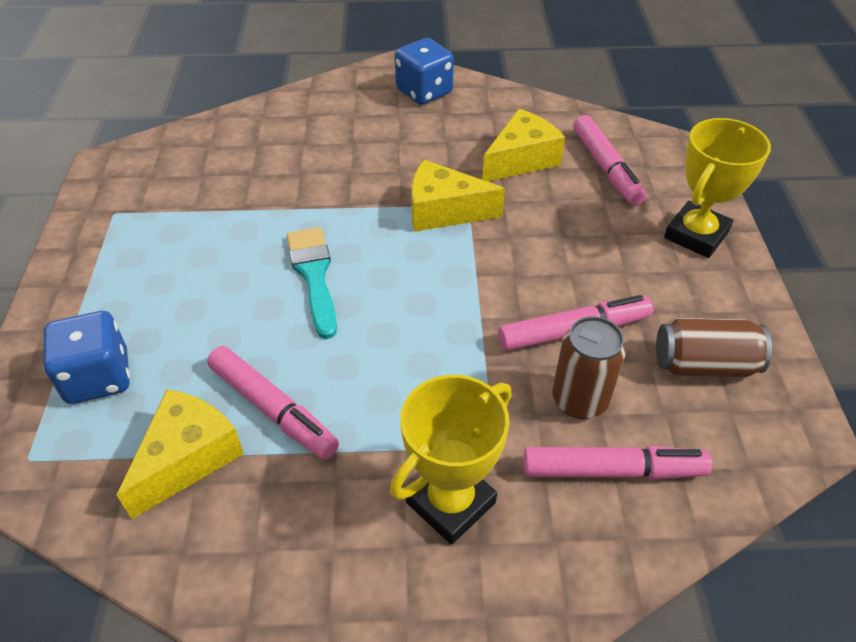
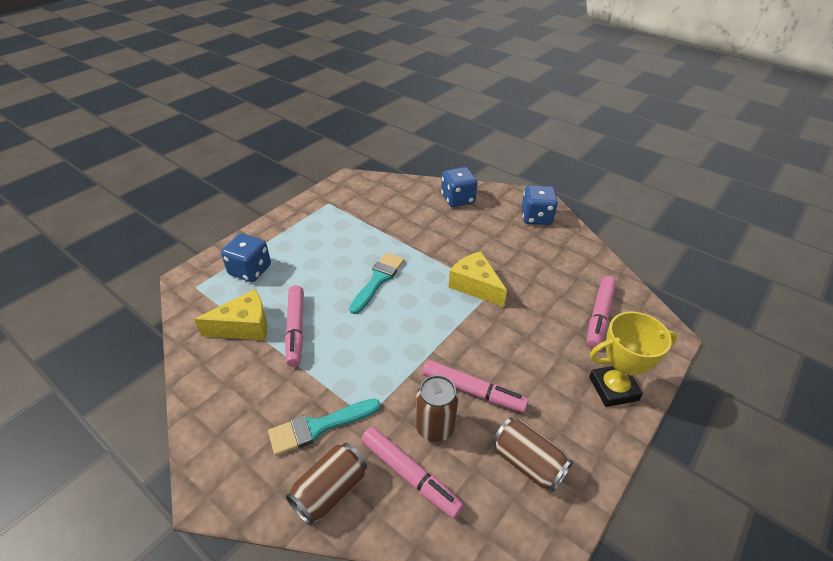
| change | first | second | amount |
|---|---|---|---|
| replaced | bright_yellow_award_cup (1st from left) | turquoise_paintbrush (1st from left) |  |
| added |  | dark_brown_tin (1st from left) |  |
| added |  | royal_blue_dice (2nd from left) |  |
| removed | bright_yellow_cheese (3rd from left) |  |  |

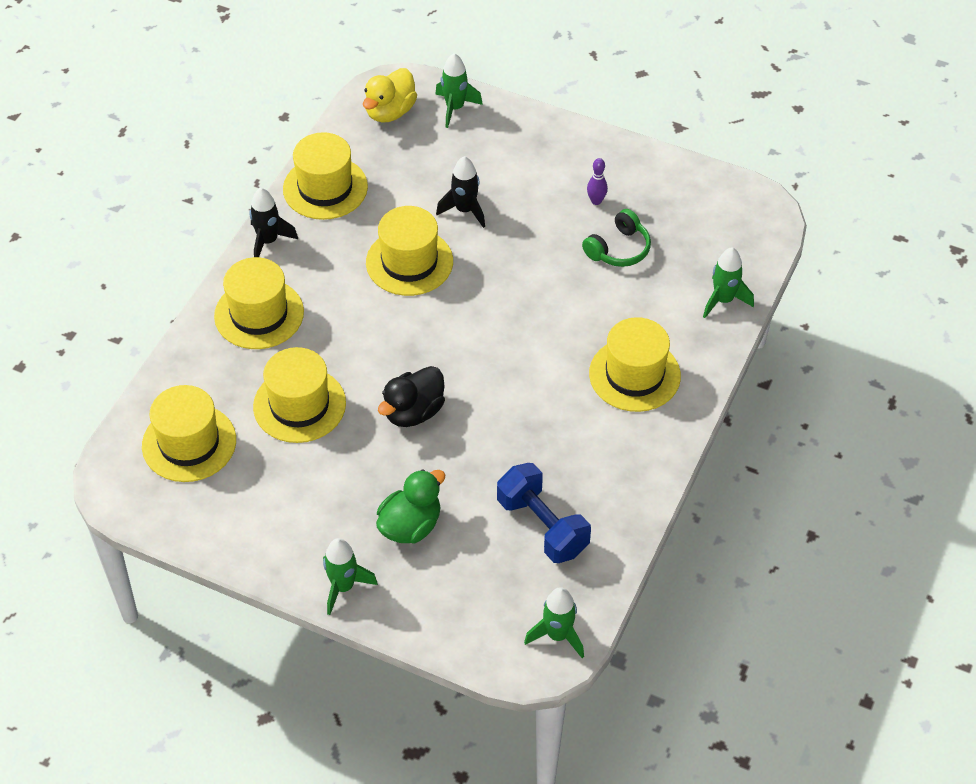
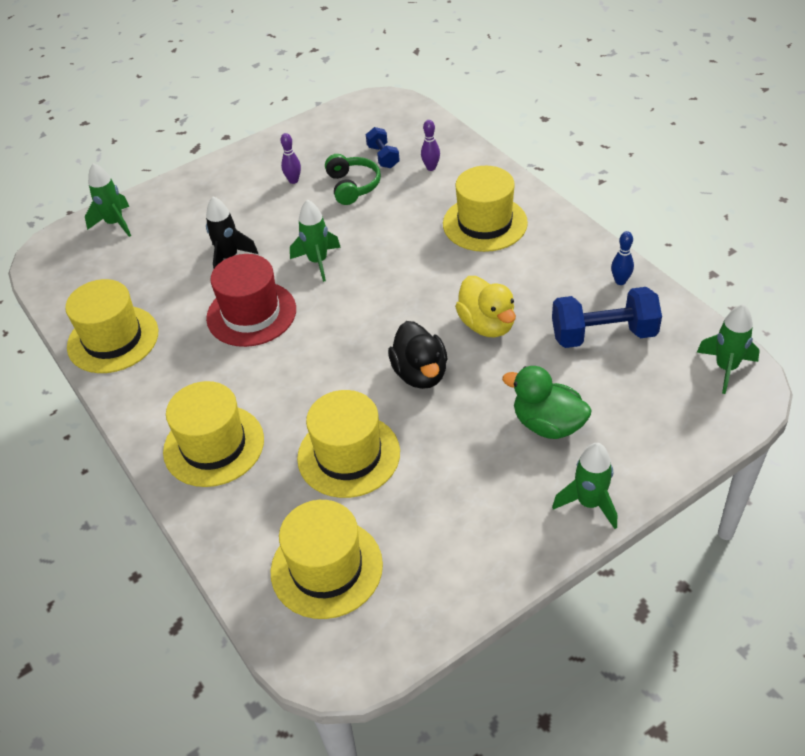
| change | first | second | amount |
|---|---|---|---|
| recoloured | bright_yellow_hat (5th from left) | red_hat |  |
| moved | emerald_rocket (4th from left in the first image) | emerald_rocket (2nd from left) |  |
| added |  | royal_blue_free_weight (1st from left) |  |
| added |  | purple_tenpin (2nd from left) |  |
| moved | bright_yellow_toy_duck |  |  |
| turned | emerald_toy_duck |  | 45 degrees counterclockwise |
| added |  | royal_blue_tenpin |  |
| removed | black_rocket (1st from left) |  |  |

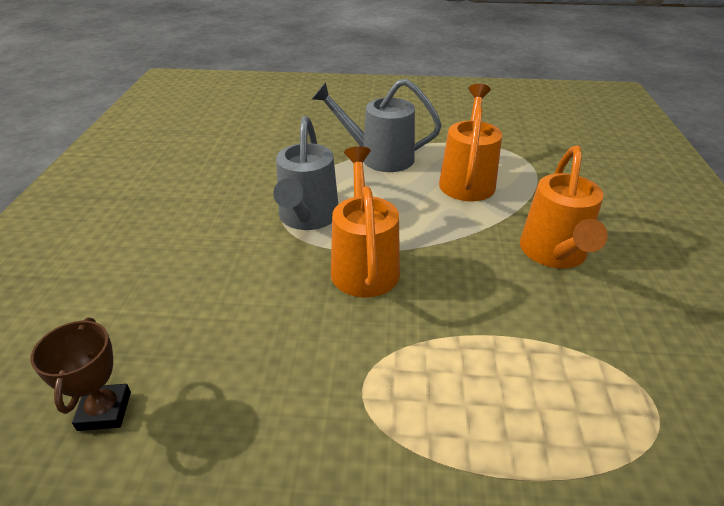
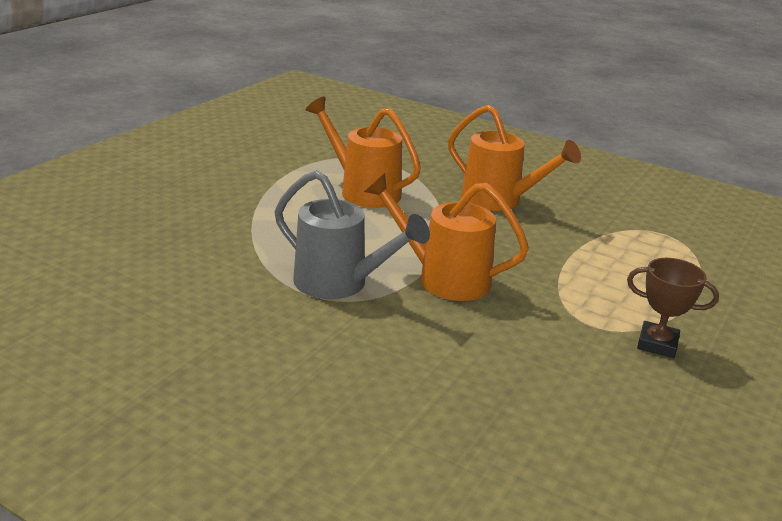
| change | first | second | amount |
|---|---|---|---|
| moved | dark_brown_award_cup |  |  |
| removed | grey_sprinkling_can (2nd from left) |  |  |

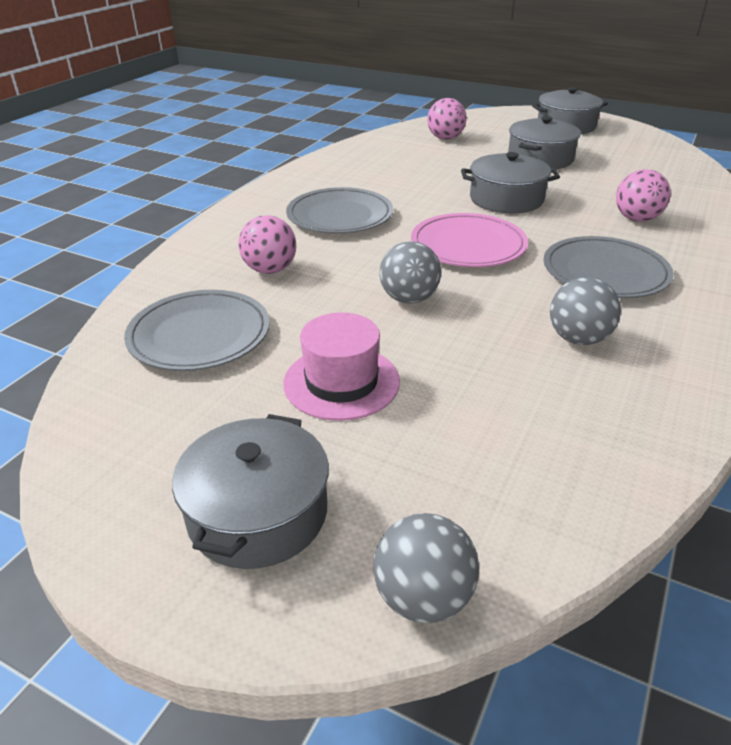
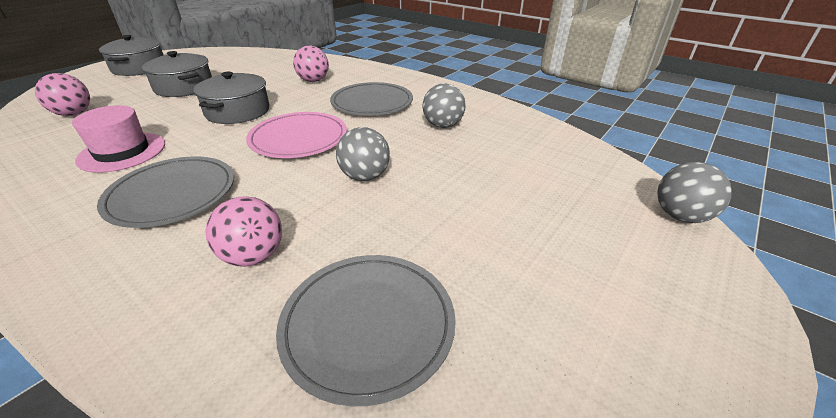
| change | first | second | amount |
|---|---|---|---|
| moved | pink_hat |  |  |
| removed | grey_stockpot (1st from left) |  |  |

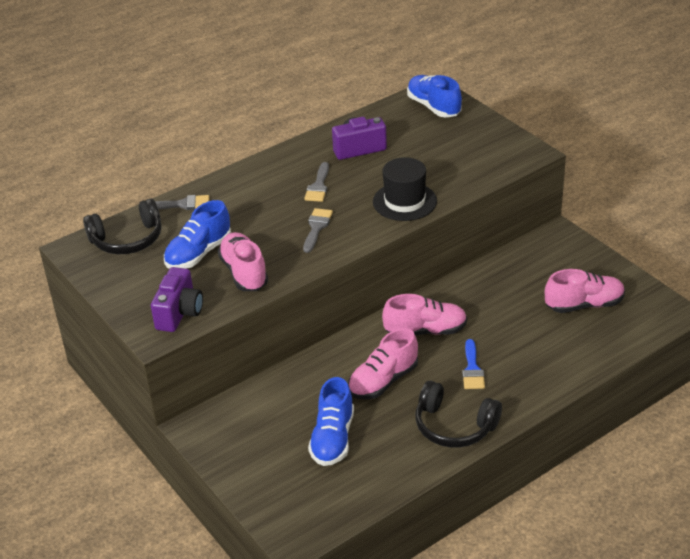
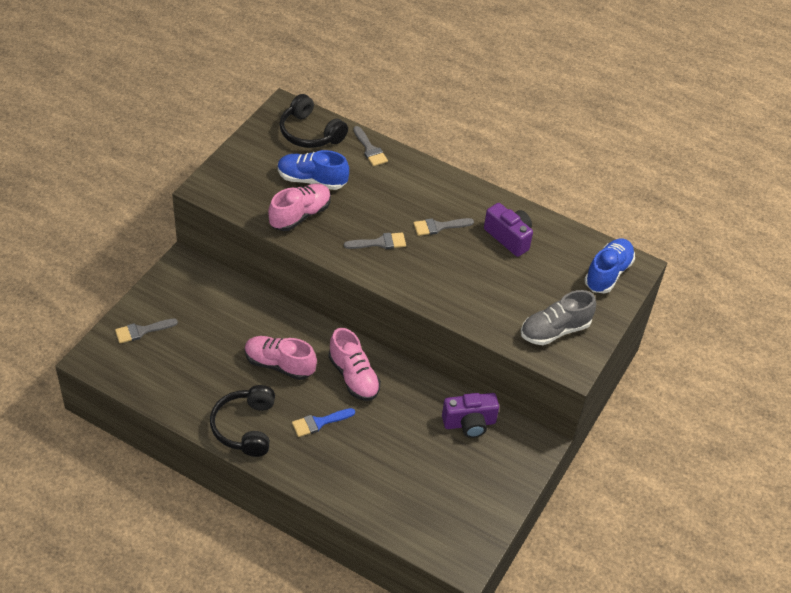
| change | first | second | amount |
|---|---|---|---|
| added |  | grey_paintbrush (1st from left) |  |
| moved | purple_compact_camera (1st from left) |  |  |
| added |  | grey_shoe |  |
| removed | royal_blue_shoe (2nd from left) |  |  |
| removed | black_hat |  |  |
| removed | pink_shoe (4th from left) |  |  |

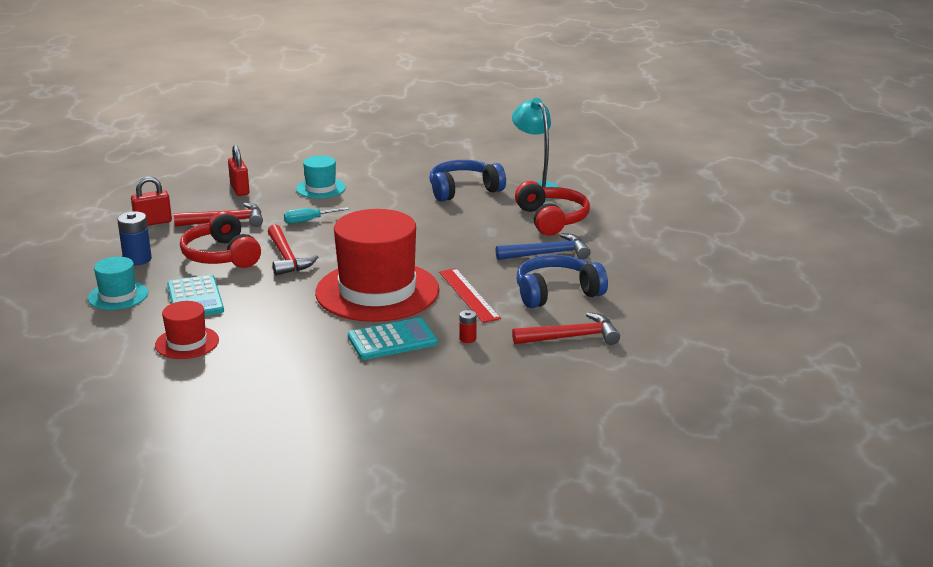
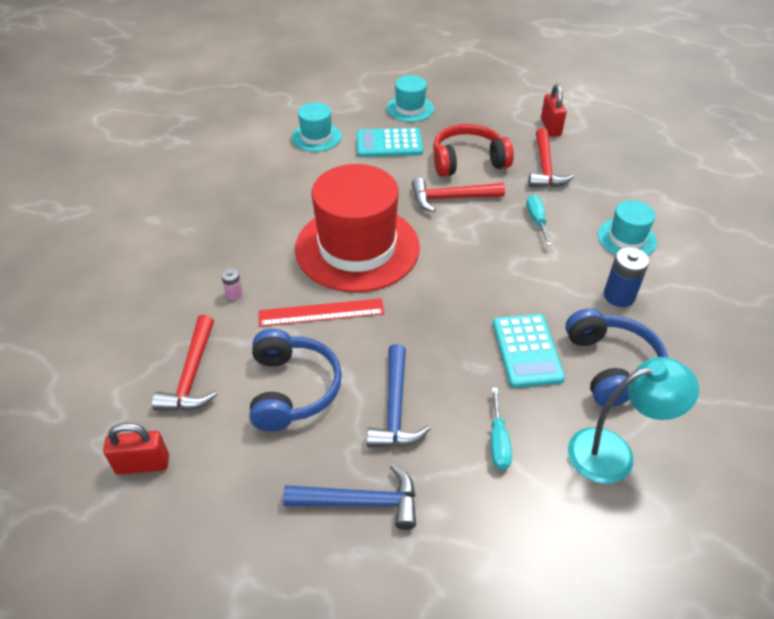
| change | first | second | amount |
|---|---|---|---|
| moved | red_small_lock (2nd from left in the first image) | red_small_lock (1st from left) |  |
| recoloured | red_power_cell | pink_power_cell |  |
| added |  | royal_blue_claw_hammer (1st from left) |  |
| recoloured | red_hat (1st from left) | turquoise_hat (1st from left) |  |
| replaced | red_headphones (2nd from left) | turquoise_flat_screwdriver (1st from left) |  |
| moved | turquoise_pocket_calculator (2nd from left) |  |  |
| moved | royal_blue_power_cell |  |  |

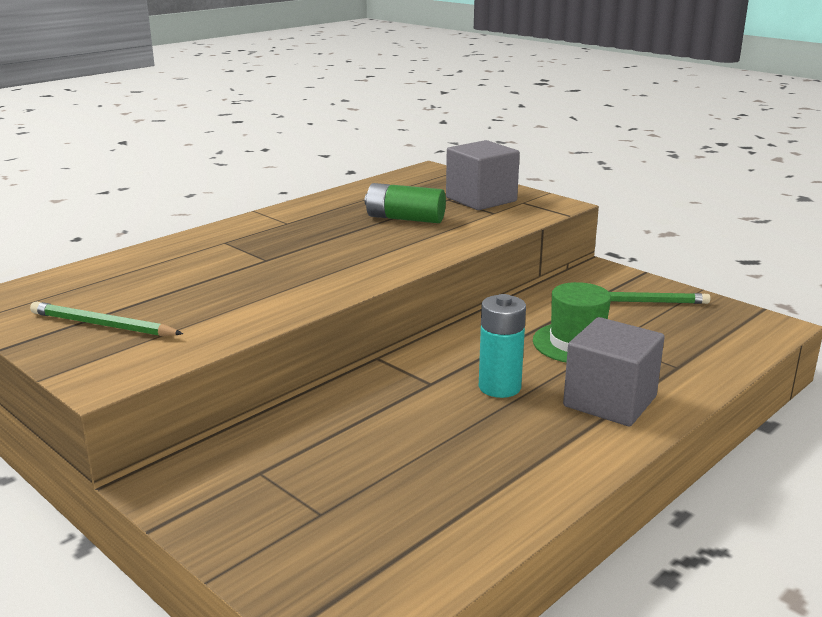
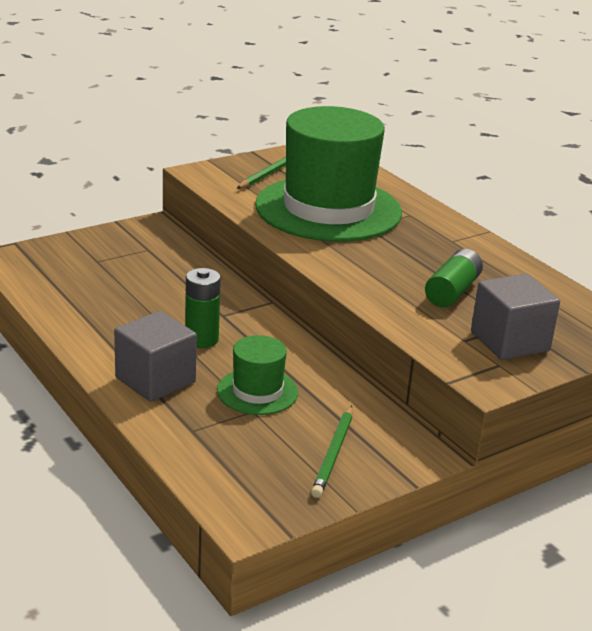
| change | first | second | amount |
|---|---|---|---|
| recoloured | turquoise_power_cell | emerald_power_cell (1st from left) |  |
| added |  | emerald_hat (2nd from left) |  |

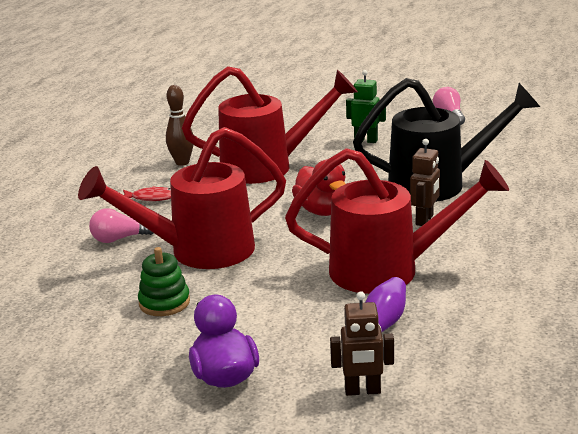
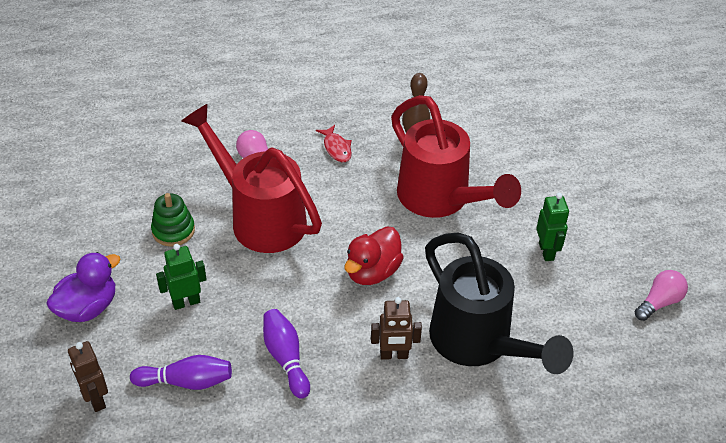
| change | first | second | amount |
|---|---|---|---|
| added |  | emerald_robot_figure (1st from left) |  |
| replaced | red_sprinkling_can (3rd from left) | purple_tenpin (2nd from left) |  |

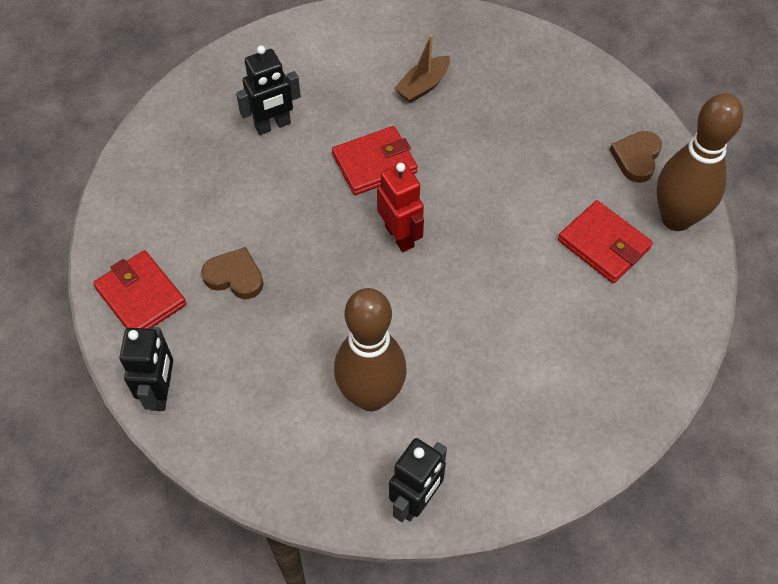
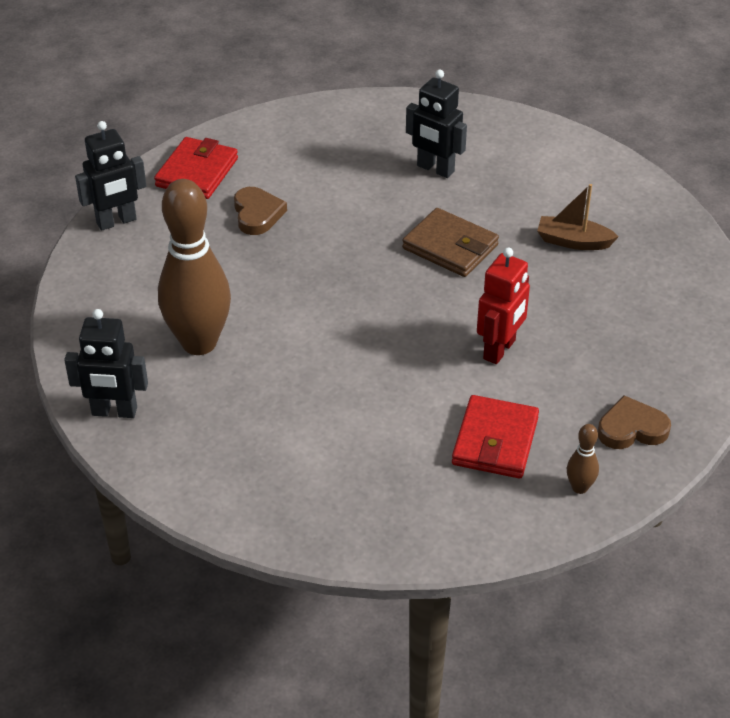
| change | first | second | amount |
|---|---|---|---|
| recoloured | red_billfold (2nd from left) | dark_brown_billfold |  |
| moved | red_robot_figure |  |  |
| resized | dark_brown_tenpin (2nd from left) |  | x0.41 |

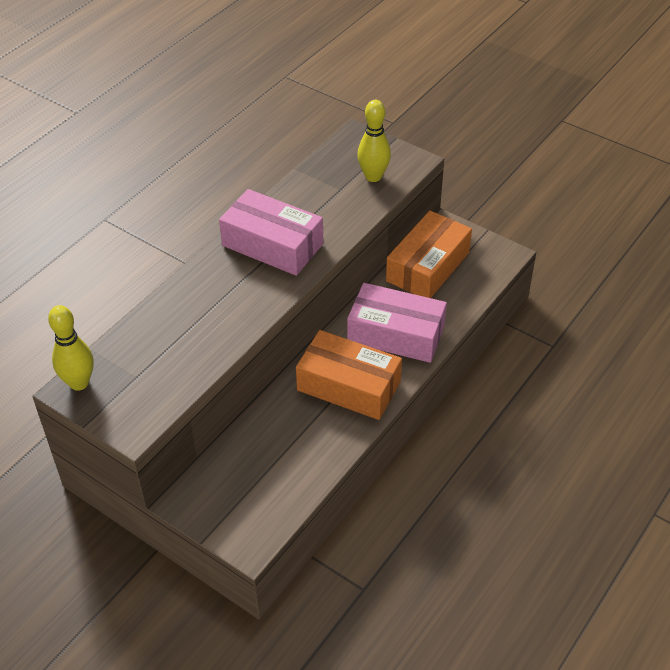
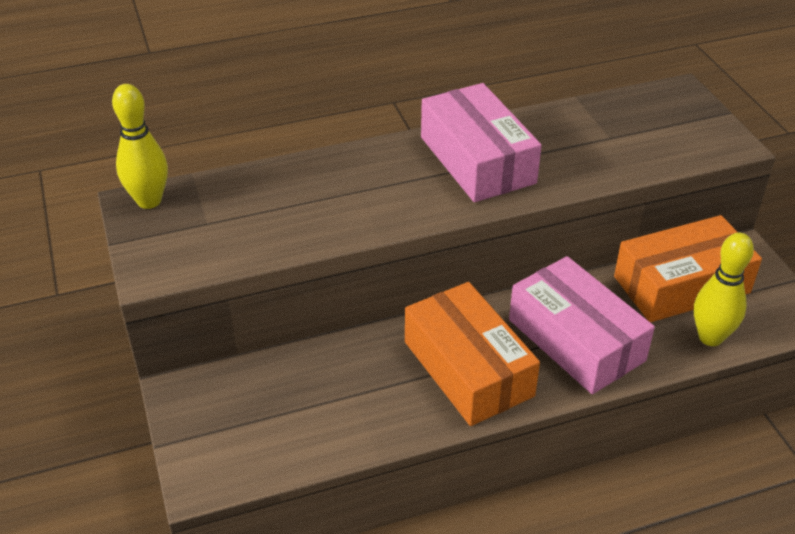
| change | first | second | amount |
|---|---|---|---|
| moved | bright_yellow_tenpin (2nd from left) |  |  |

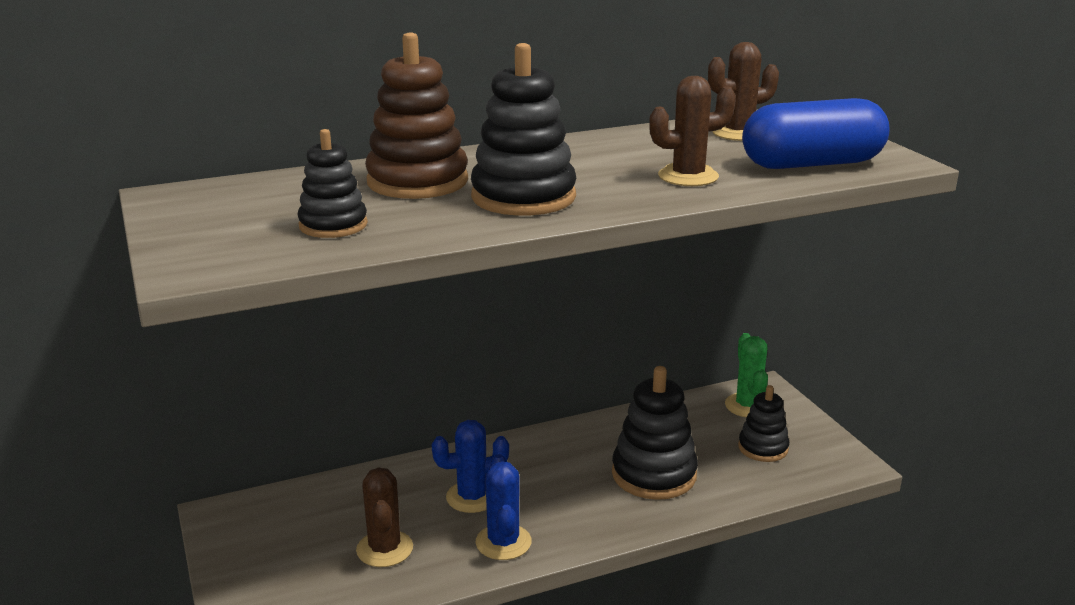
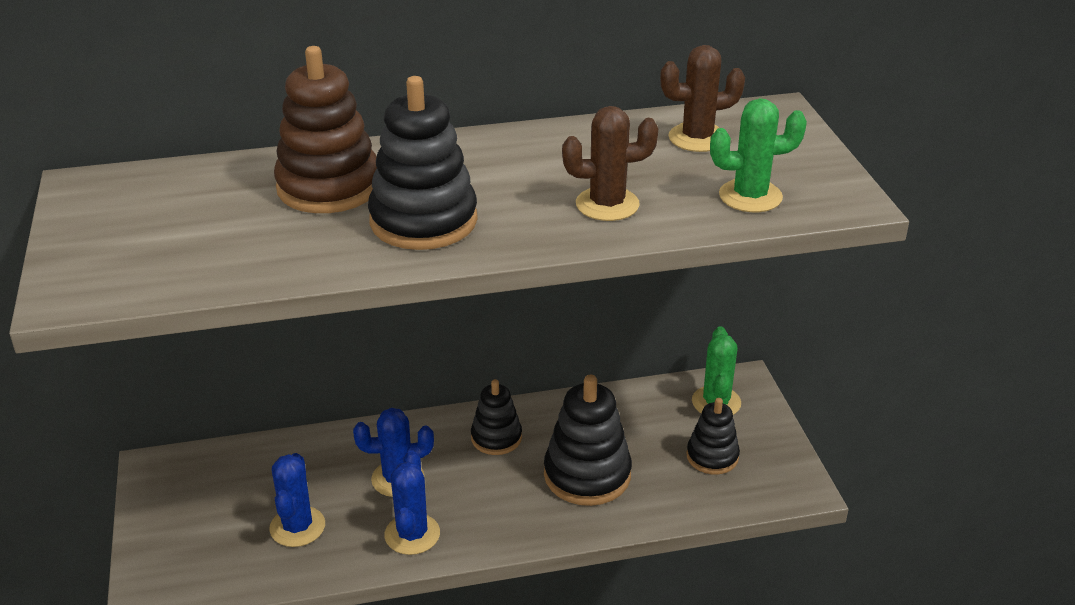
| change | first | second | amount |
|---|---|---|---|
| recoloured | dark_brown_cactus (1st from left) | royal_blue_cactus (1st from left) |  |
| moved | black_ring_stacker (1st from left in the first image) | black_ring_stacker (2nd from left) |  |
| replaced | royal_blue_pill | emerald_cactus (2nd from left) |  |

